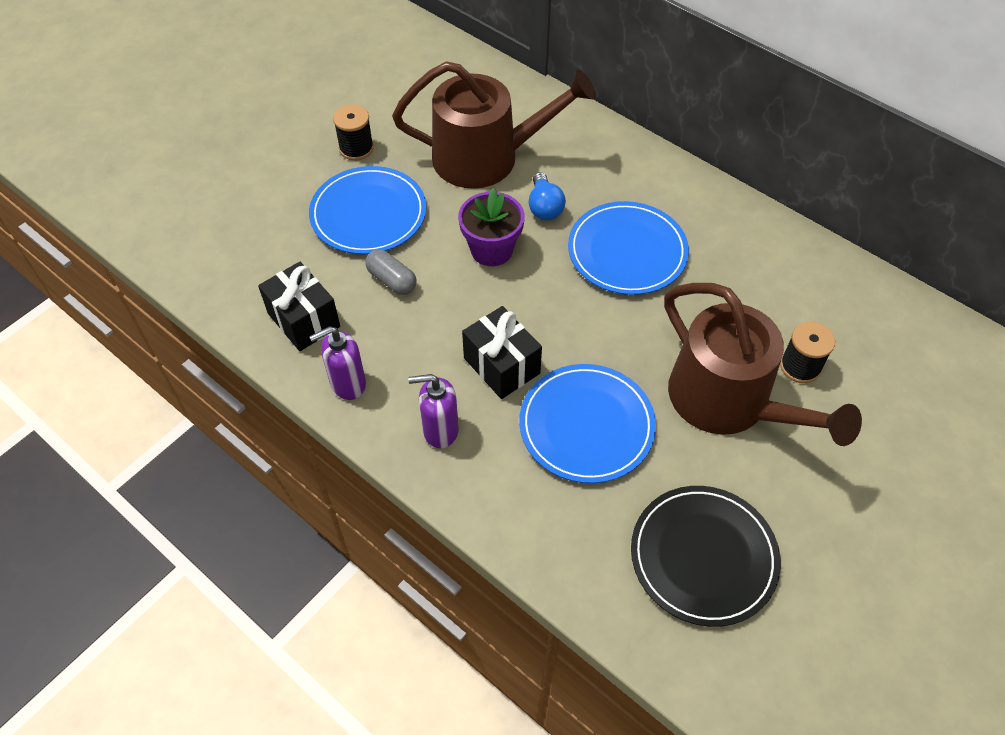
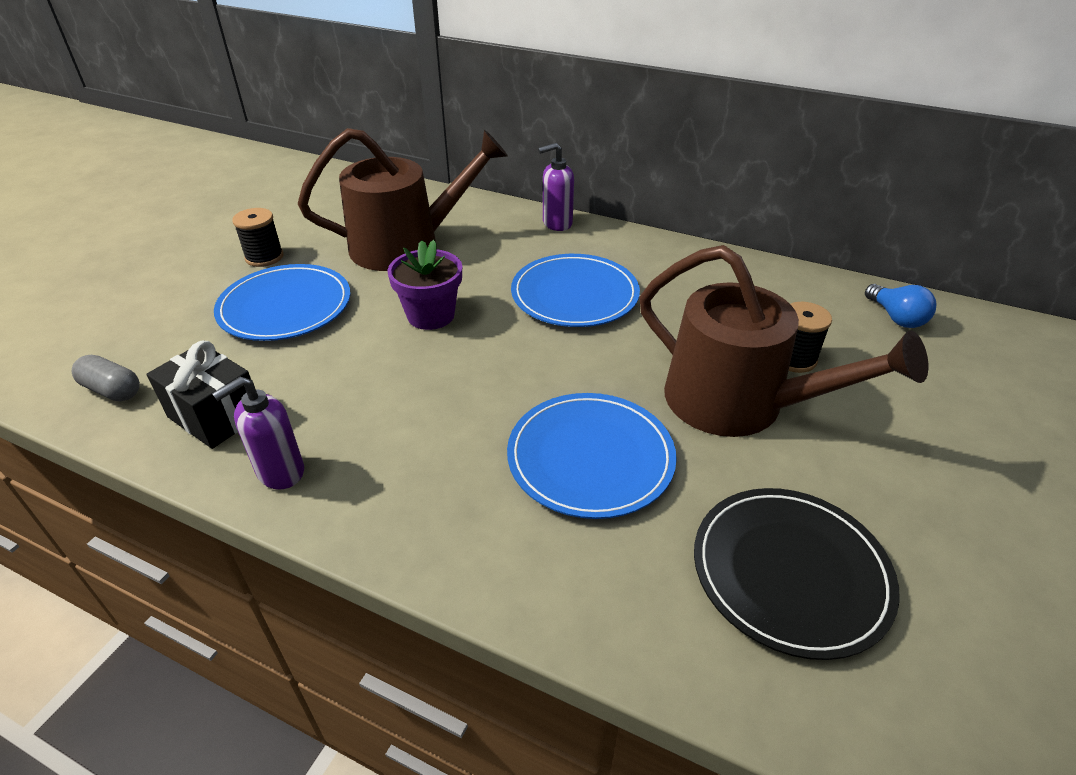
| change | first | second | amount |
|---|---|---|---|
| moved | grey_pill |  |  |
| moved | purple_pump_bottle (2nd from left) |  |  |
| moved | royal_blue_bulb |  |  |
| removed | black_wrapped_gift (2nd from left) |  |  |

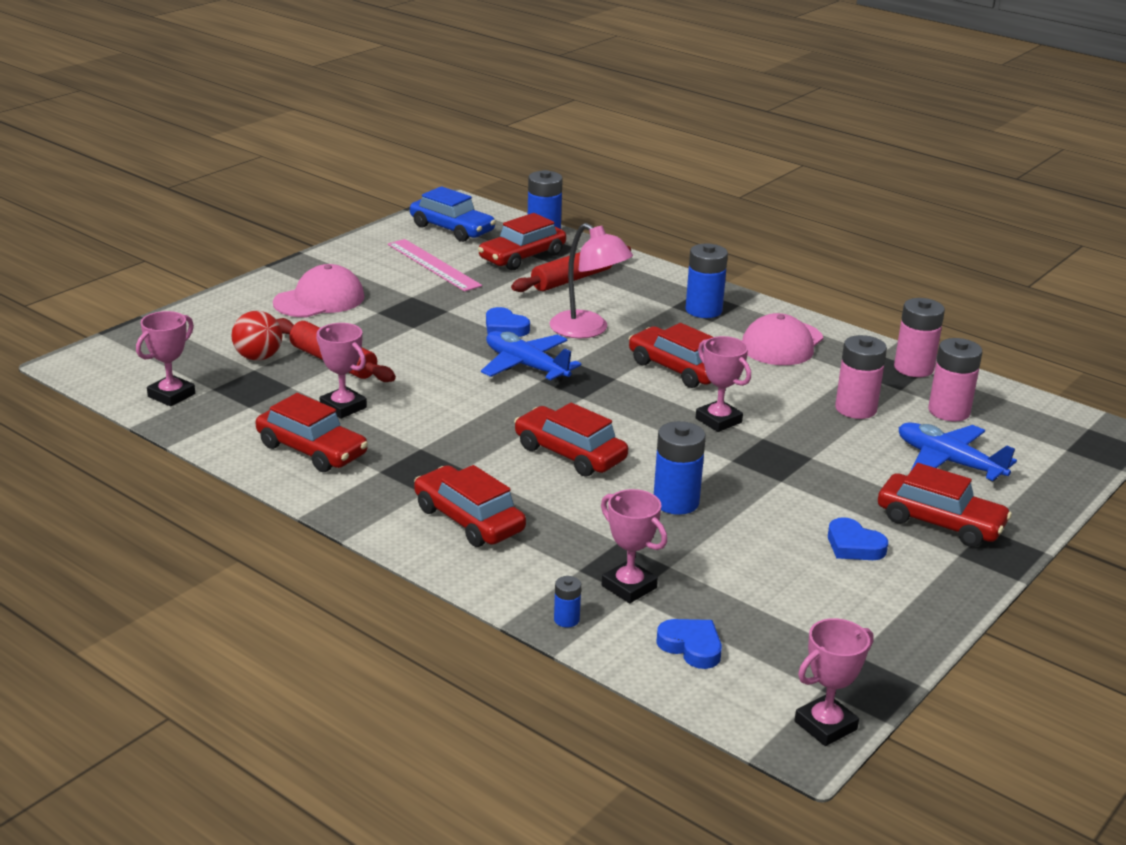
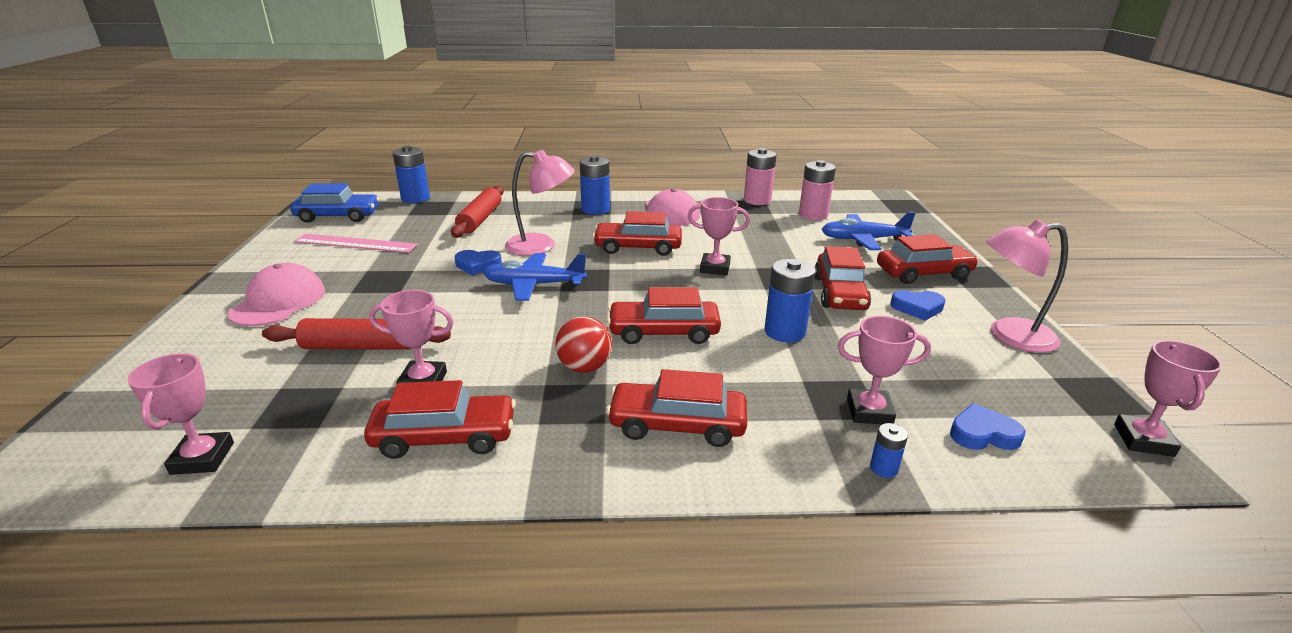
| change | first | second | amount |
|---|---|---|---|
| moved | red_play_ball |  |  |
| moved | red_car (3rd from left in the first image) | red_car (5th from left) |  |
| added |  | pink_reading_lamp (2nd from left) |  |
| removed | pink_power_cell (1st from left) |  |  |

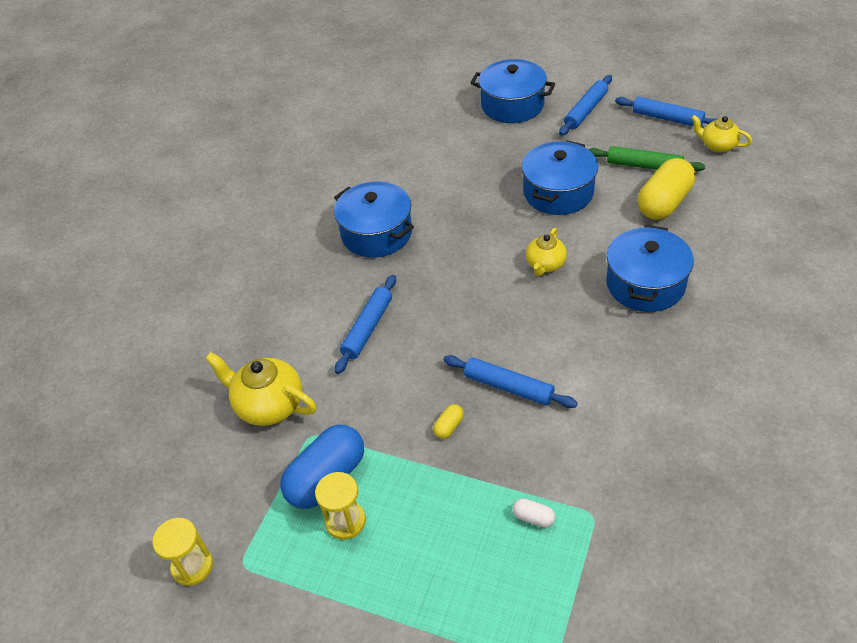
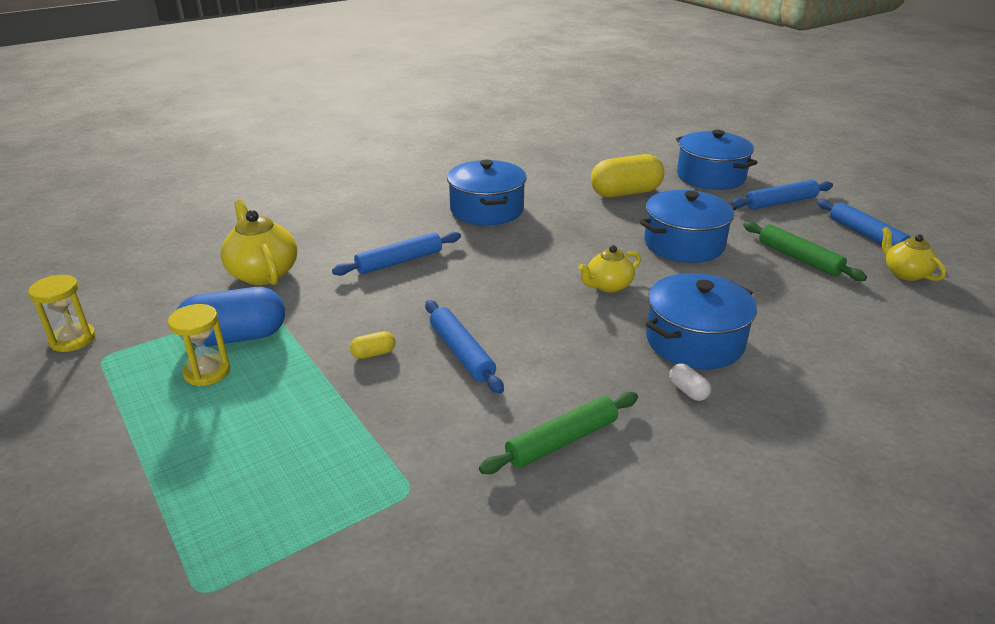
| change | first | second | amount |
|---|---|---|---|
| added |  | emerald_rolling_pin (1st from left) |  |
| moved | bright_yellow_pill (2nd from left) |  |  |
| moved | snow-white_pill |  |  |

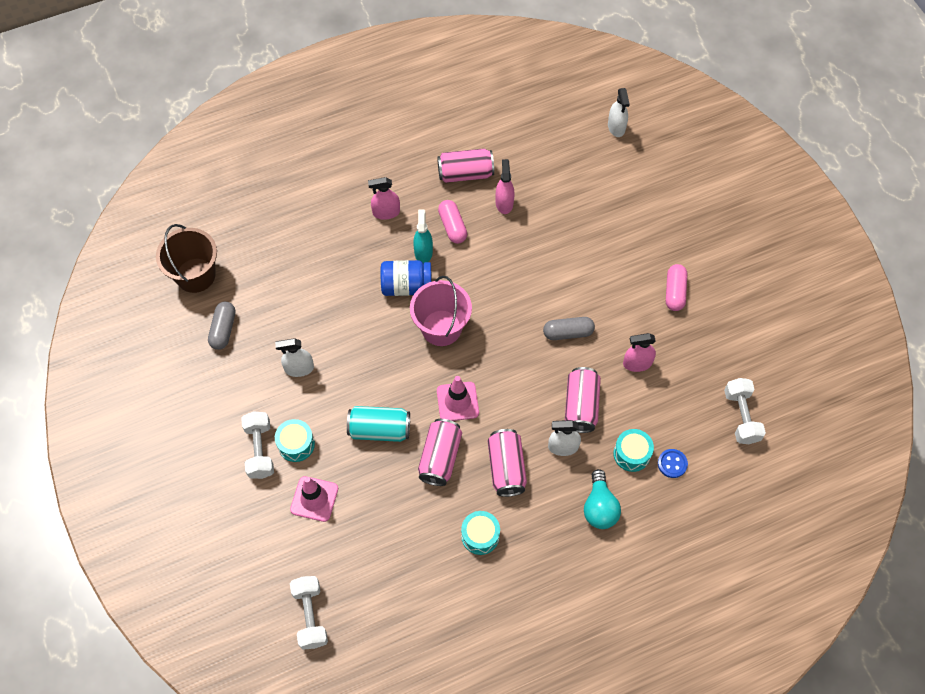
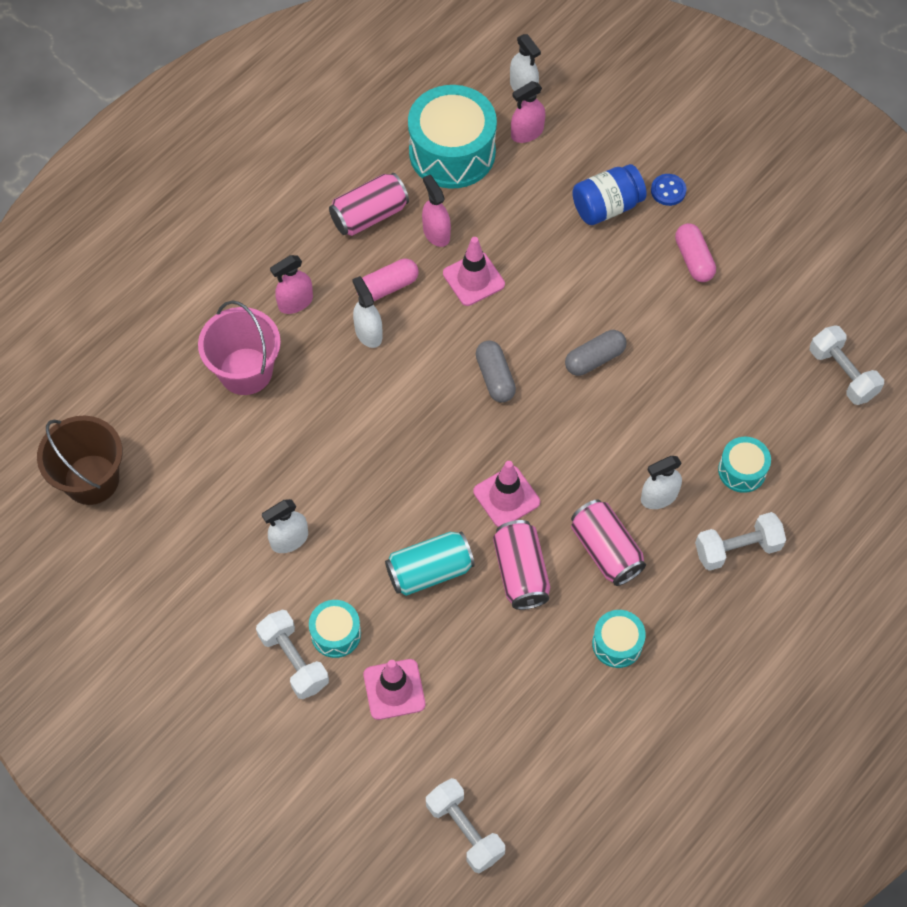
| change | first | second | amount |
|---|---|---|---|
| moved | pink_bucket |  |  |
| recoloured | turquoise_spray_bottle | snow-white_spray_bottle (2nd from left) |  |
| turned | pink_pill (1st from left) |  | 75 degrees counterclockwise |
| added |  | turquoise_snare_drum (2nd from left) |  |
| added |  | pink_road_cone (2nd from left) |  |
| moved | grey_pill (1st from left) |  |  |
| moved | pink_spray_bottle (3rd from left) |  |  |
| moved | royal_blue_jar |  |  |
| moved | royal_blue_sewing_button |  |  |
| replaced | turquoise_bulb | snow-white_free_weight (3rd from left) |  |
| removed | pink_tin (4th from left) |  |  |

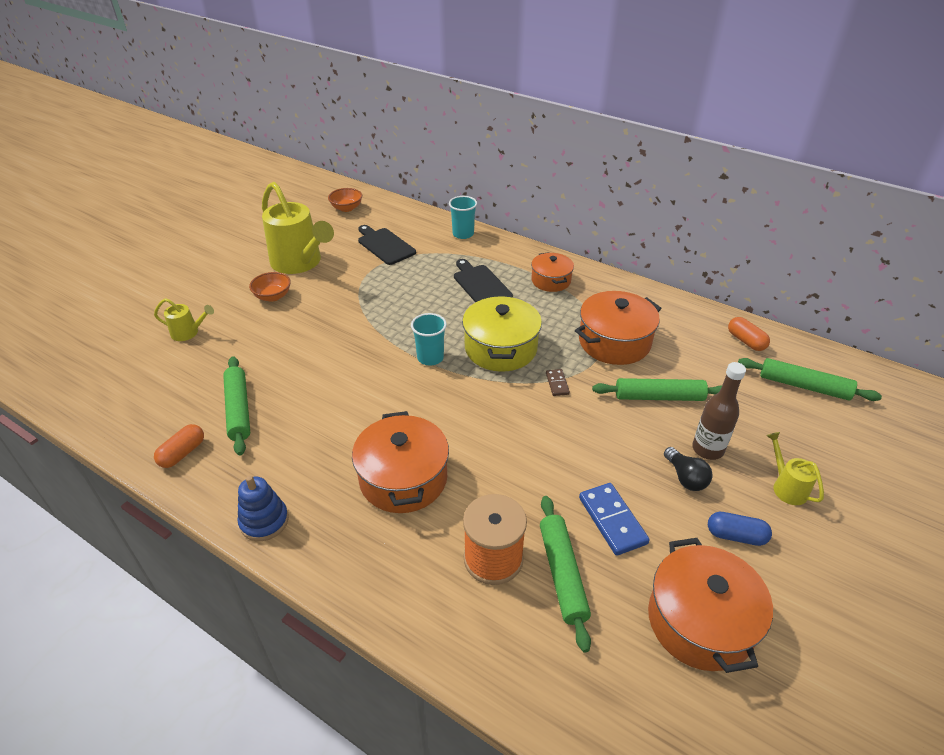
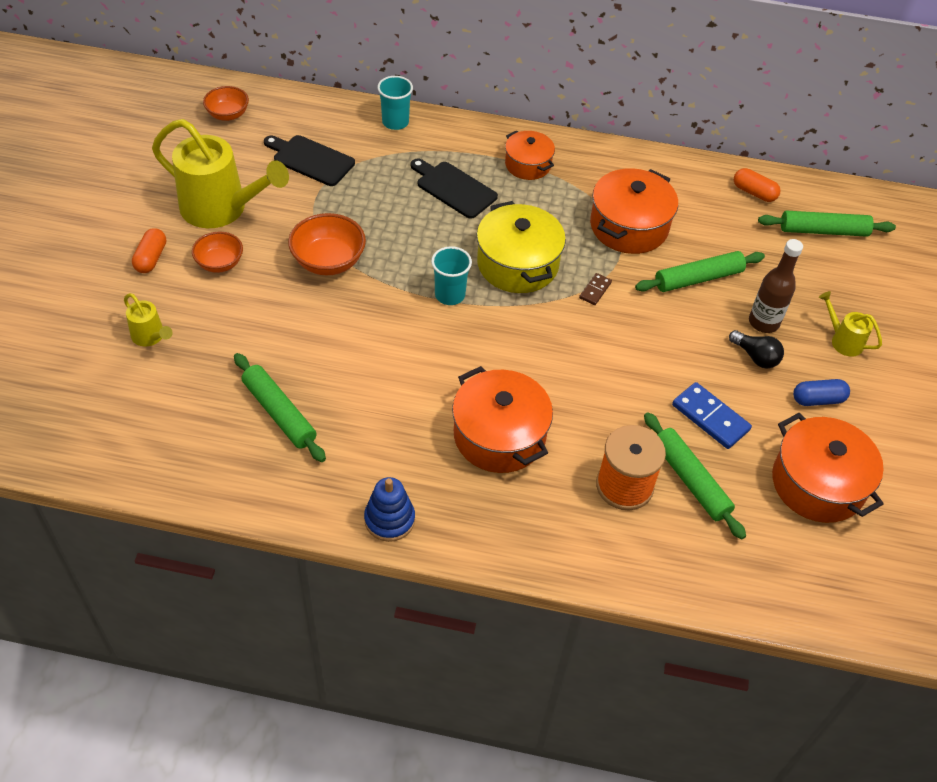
| change | first | second | amount |
|---|---|---|---|
| turned | bright_yellow_sprinkling_can (1st from left) |  | 60 degrees clockwise |
| moved | bright_orange_pill (1st from left) |  |  |
| added |  | bright_orange_bowl (3rd from left) |  |
| turned | dark_brown_domino_piece |  | 60 degrees clockwise |

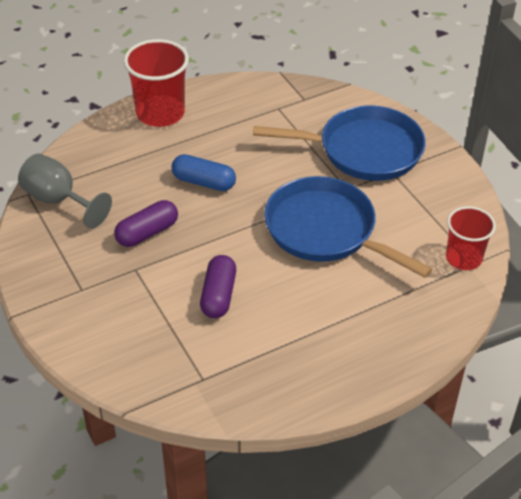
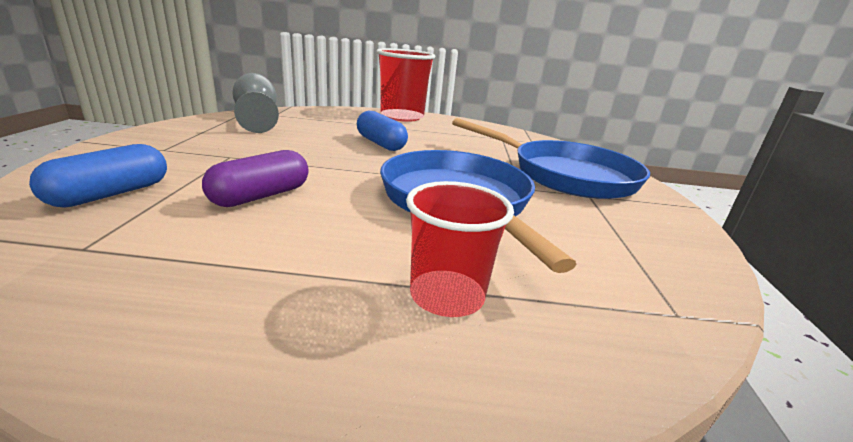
| change | first | second | amount |
|---|---|---|---|
| added |  | royal_blue_pill (1st from left) |  |
| moved | red_beaker (2nd from left) |  |  |
| removed | purple_pill (1st from left) |  |  |

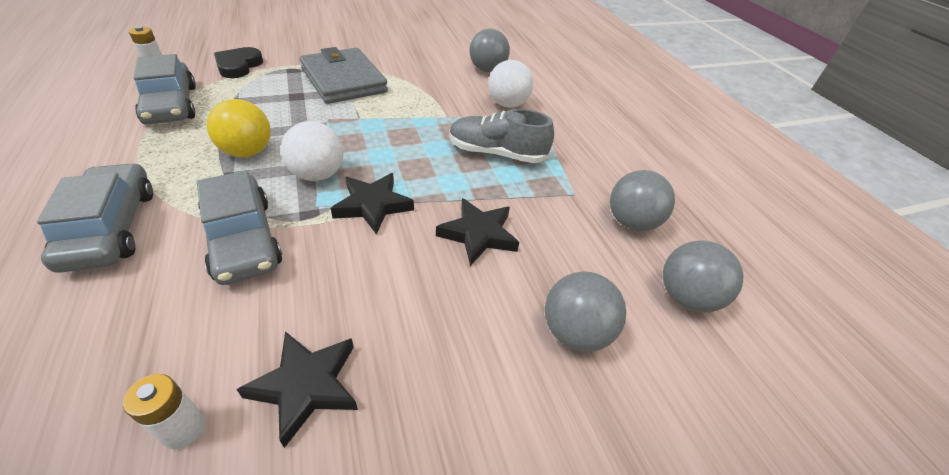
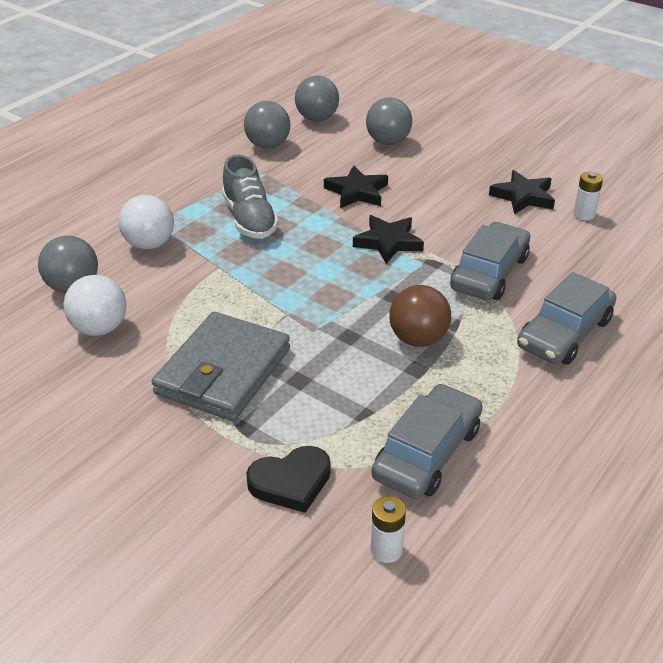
| change | first | second | amount |
|---|---|---|---|
| moved | snow-white_play_ball (1st from left) |  |  |
| recoloured | bright_yellow_play_ball | dark_brown_play_ball |  |

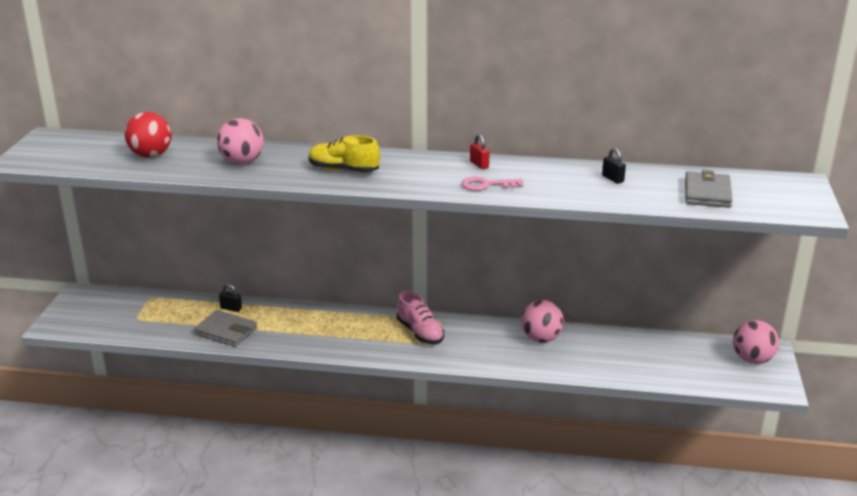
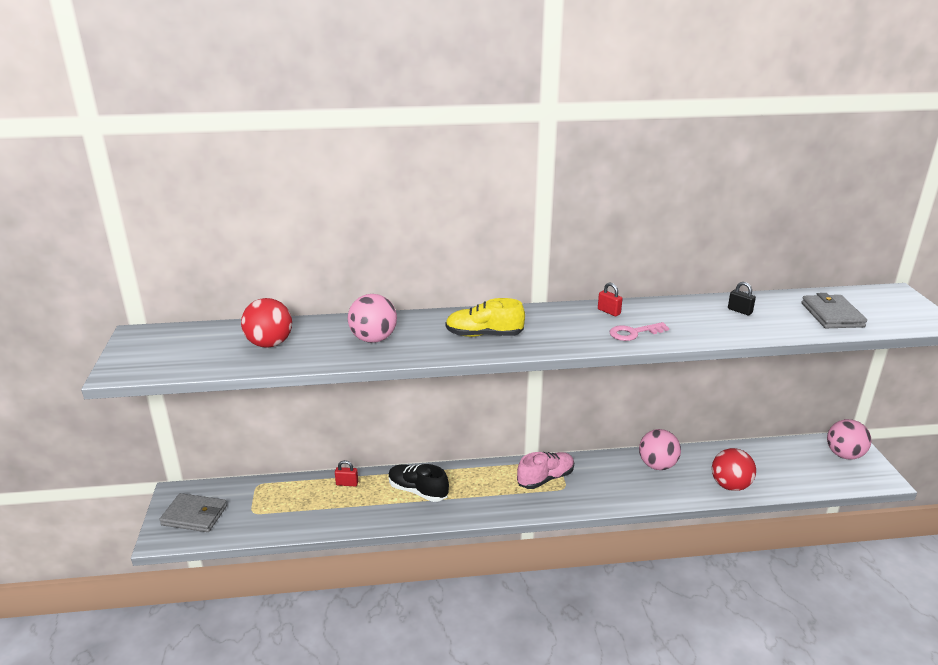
| change | first | second | amount |
|---|---|---|---|
| moved | grey_billfold (1st from left) |  |  |
| recoloured | black_small_lock (1st from left) | red_small_lock (1st from left) |  |
| added |  | black_shoe |  |
| turned | pink_shoe |  | 75 degrees counterclockwise |
| added |  | red_play_ball (2nd from left) |  |

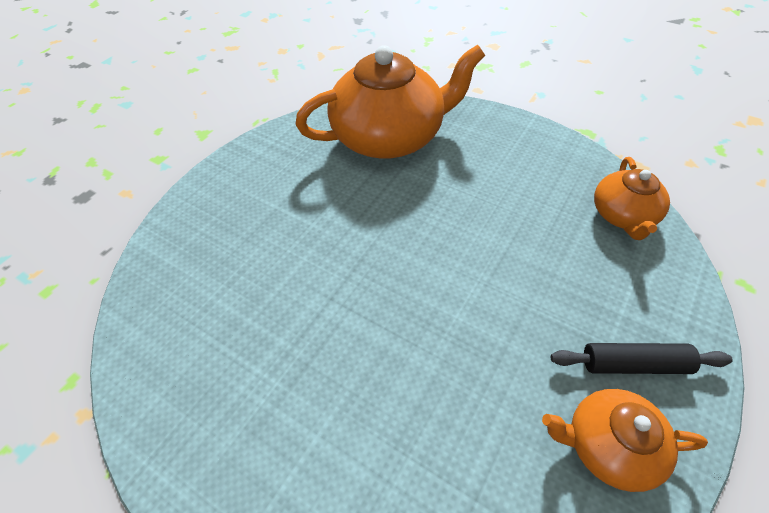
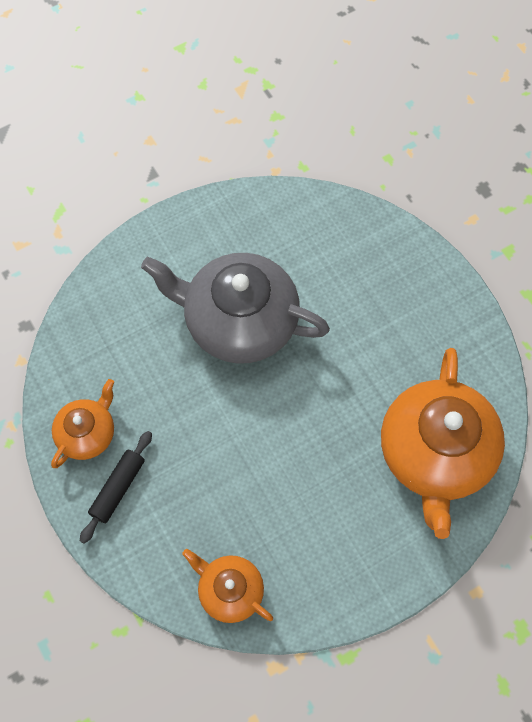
| change | first | second | amount |
|---|---|---|---|
| added |  | grey_tea_pot |  |

